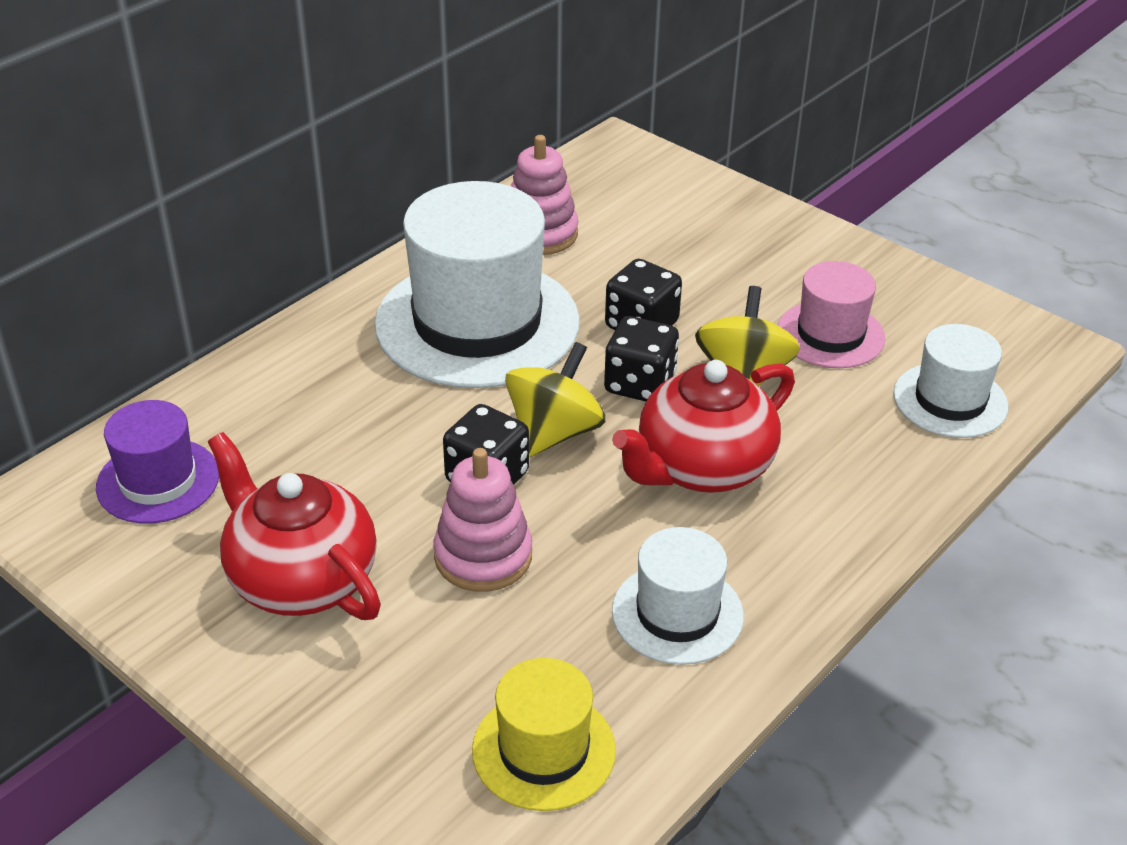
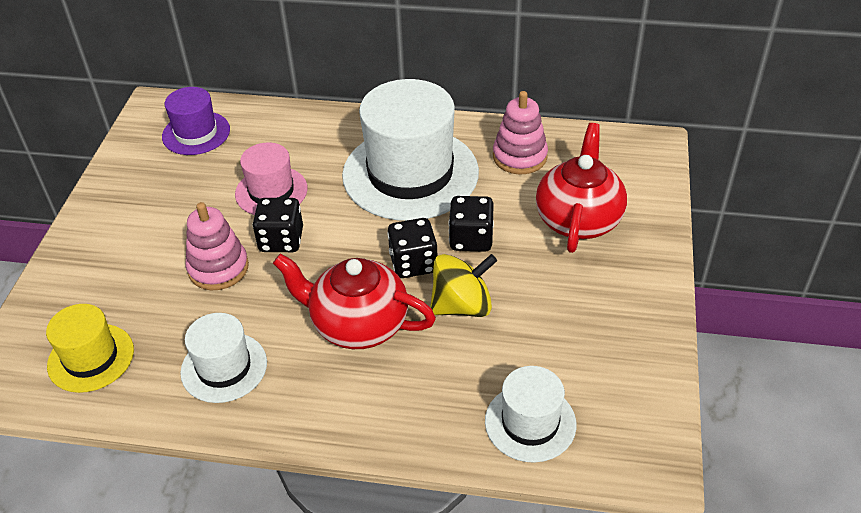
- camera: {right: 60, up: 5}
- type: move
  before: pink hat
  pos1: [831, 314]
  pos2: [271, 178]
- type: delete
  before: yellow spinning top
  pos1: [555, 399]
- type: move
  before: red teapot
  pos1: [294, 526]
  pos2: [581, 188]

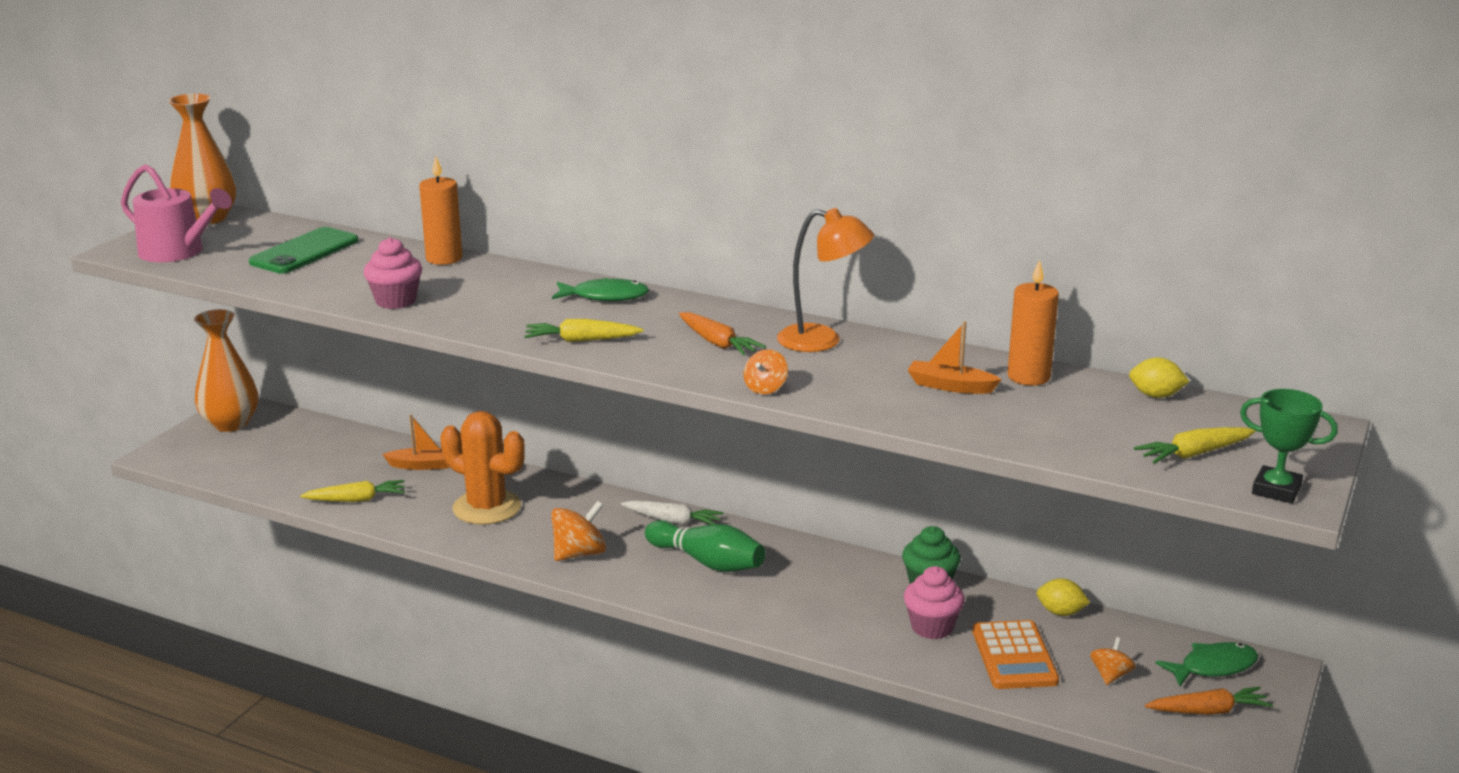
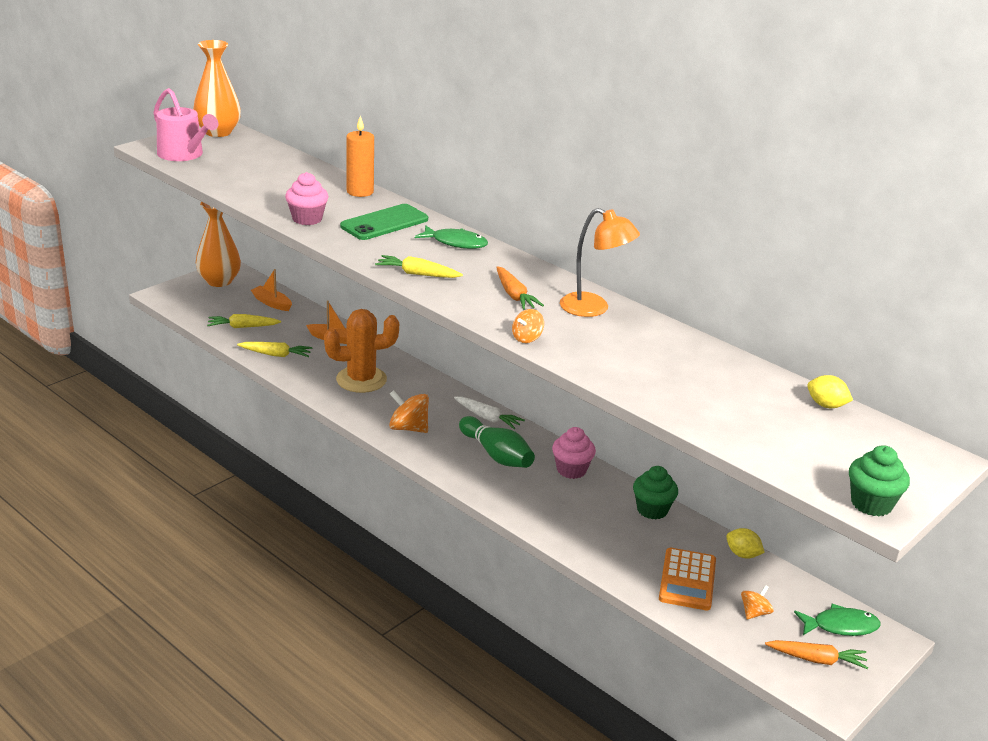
- camera: {right: 15, up: 5}
- type: move
  before: green phone
  pos1: [303, 250]
  pos2: [384, 222]
- type: delete
  before: orange candle
  pos1: [1033, 322]
- type: move
  before: orange boat
  pos1: [955, 358]
  pos2: [271, 290]
- type: replace
  before: green trophy
  after: green cupcake
  pos1: [1289, 446]
  pos2: [879, 480]
- type: rotate
  before: orange cactus
  pos1: [482, 468]
  pos2: [361, 351]
  turn: -60
- type: move
  before: yellow carrot
  pos1: [1194, 445]
  pos2: [244, 321]
- type: rotate
  before: orange spinning top
  pos1: [578, 531]
  pos2: [409, 411]
  turn: -135
- type: move
  before: pink cupcake
  pos1: [934, 602]
  pos2: [574, 453]

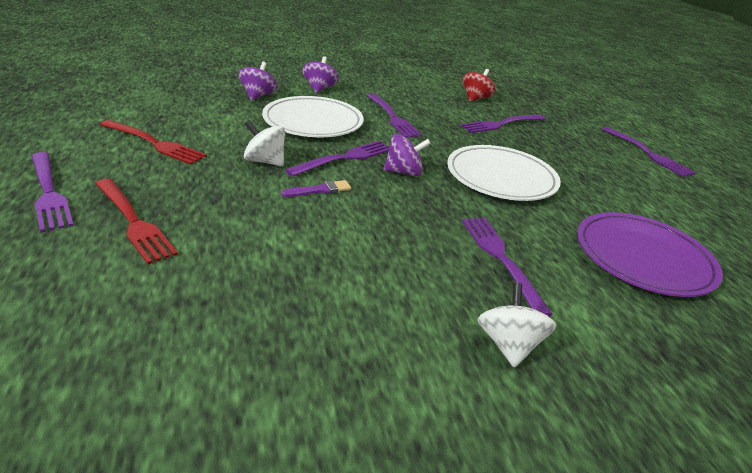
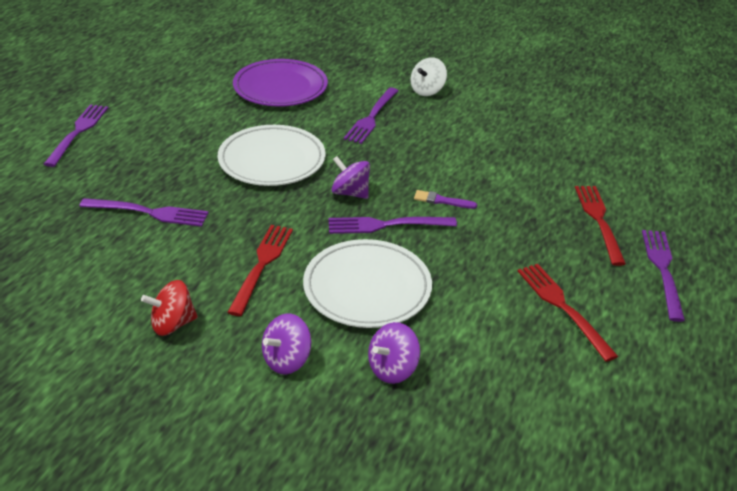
- camera: {right: -140, up: 5}
- type: move
  before: red spinning top
  pos1: [479, 85]
  pos2: [169, 308]
- type: recolor
  before: purple fork
  after: red fork
  pos1: [394, 115]
  pos2: [260, 270]
- type: delete
  before: white spinning top
  pos1: [264, 143]

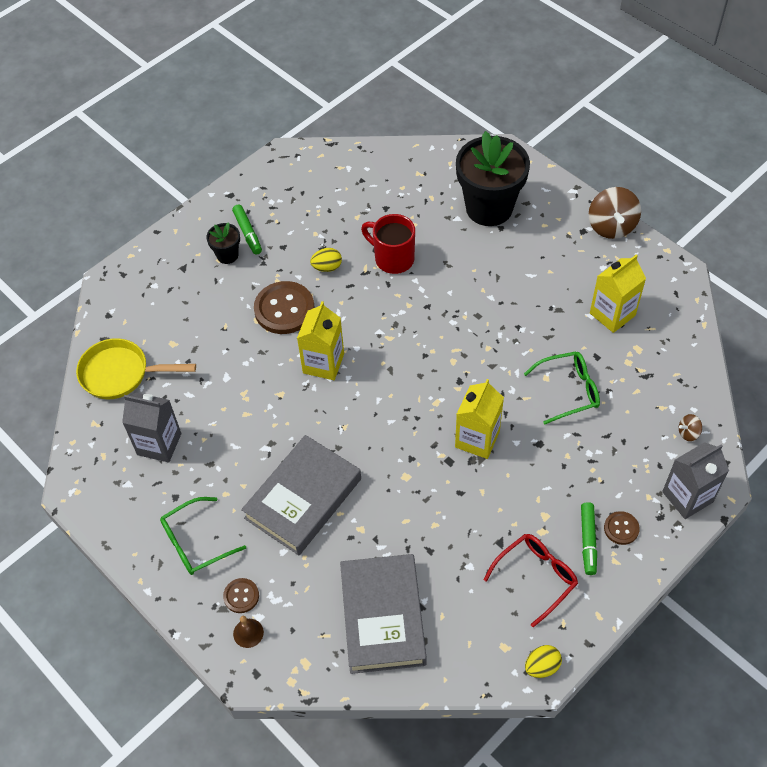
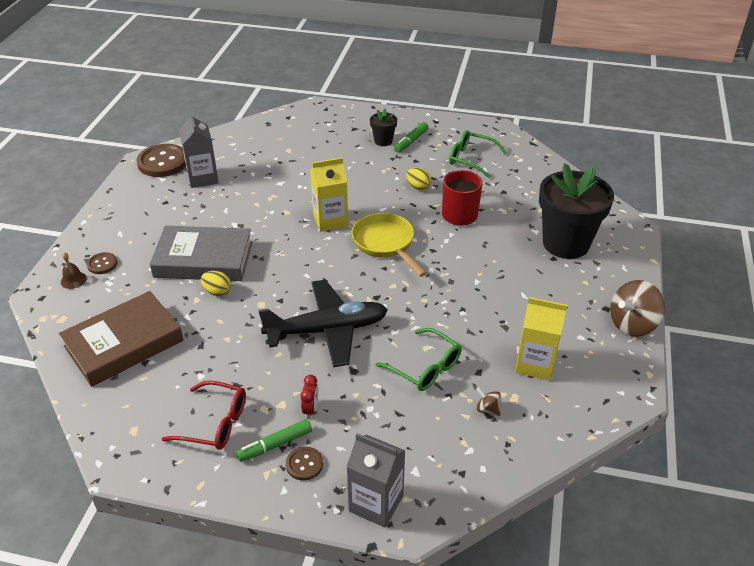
- camera: {right: 55, up: -15}
- type: move
  before: brown button
  pos1: [284, 307]
  pos2: [161, 160]
- type: move
  before: yellow pan
  pos1: [136, 368]
  pos2: [389, 245]
- type: replace
  before: yellow carton
  after: black plane
  pos1: [479, 419]
  pos2: [323, 323]
- type: move
  before: brown spinning top
  pos1: [690, 427]
  pos2: [488, 401]
- type: move
  before: green glasses
  pos1: [203, 536]
  pos2: [478, 154]
- type: recolor
  before: grey book
  after: brown book
  pos1: [383, 614]
  pos2: [121, 339]
- type: move
  before: yellow egg
  pos1: [543, 661]
  pos2: [216, 283]
- type: insert
  after: red clock
  pos2: [309, 397]

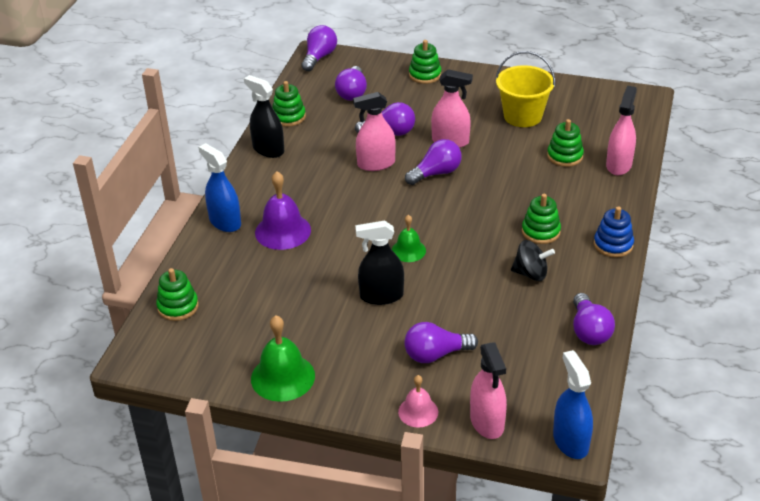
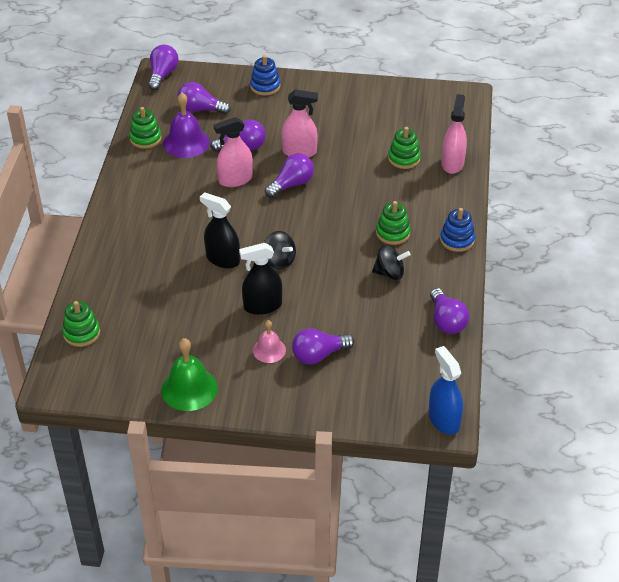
- camera: {right: -10, up: 5}
- type: recolor
  before: green stacking toy
  after: blue stacking toy
  pos1: [425, 62]
  pos2: [265, 75]
- type: delete
  before: yellow bucket
  pos1: [525, 89]
- type: rotate
  before: purple light bulb
  pos1: [351, 83]
  pos2: [204, 98]
  turn: 105
- type: move
  before: black spray bottle
  pos1: [264, 116]
  pos2: [220, 230]
- type: delete
  before: blue spray bottle
  pos1: [219, 187]
- type: move
  before: purple bell
  pos1: [283, 210]
  pos2: [186, 125]
- type: replace
  before: green bell
  after: black spinning top
  pos1: [409, 238]
  pos2: [280, 250]
- type: delete
  before: pink spray bottle
  pos1: [488, 390]
- type: move
  before: pink bell
  pos1: [418, 401]
  pos2: [269, 341]

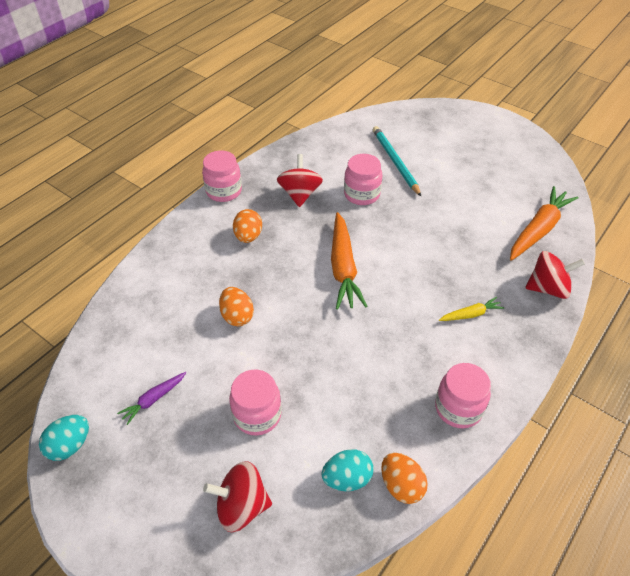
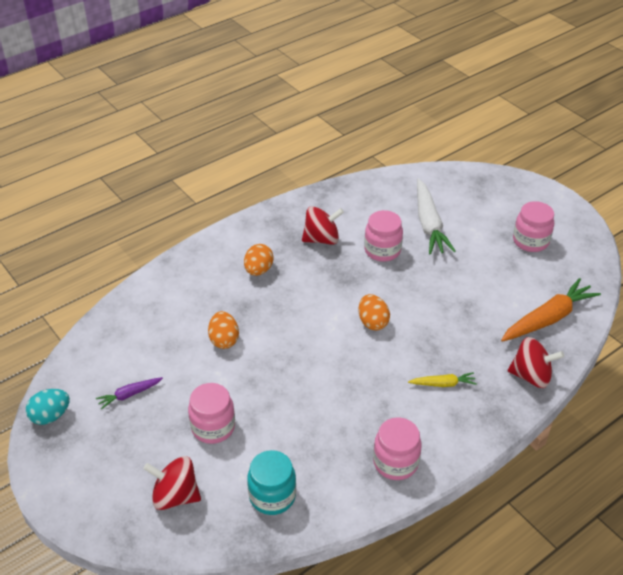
- camera: {right: 15, up: -5}
- type: replace
  before: turquoise pencil
  after: white carrot
  pos1: [397, 161]
  pos2: [436, 216]
- type: move
  before: pink jar
  pos1: [222, 176]
  pos2: [533, 226]
- type: rotate
  before: red spinning top
  pos1: [300, 180]
  pos2: [323, 225]
  turn: 60
- type: delete
  before: orange carrot
  pos1: [349, 260]
- type: replace
  before: turquoise egg
  after: turquoise jar
  pos1: [348, 470]
  pos2: [271, 482]
- type: move
  before: orange egg
  pos1: [404, 478]
  pos2: [374, 312]

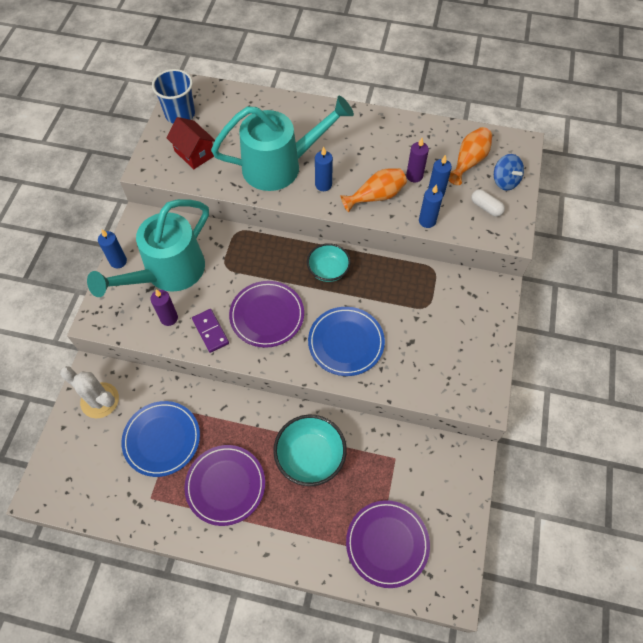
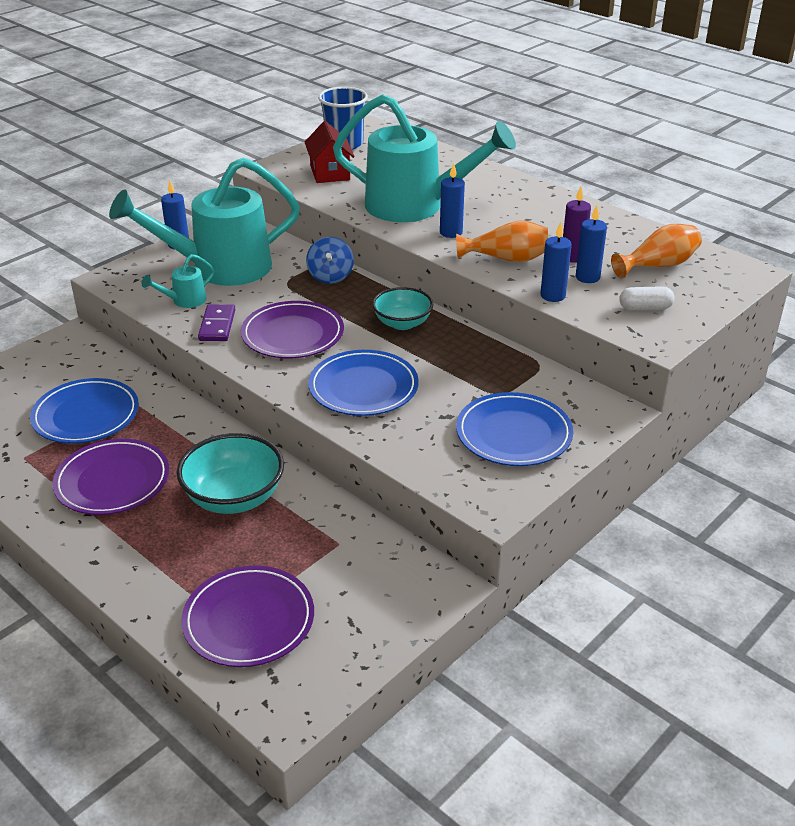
- camera: {right: 30, up: -25}
- type: move
  before: blue spinning top
  pos1: [509, 172]
  pos2: [330, 260]
- type: rotate
  before: white capsule
  pos1: [488, 203]
  pos2: [647, 298]
  turn: -75
- type: replace
  before: purple candle
  after: turquoise watering can
  pos1: [164, 307]
  pos2: [178, 281]
- type: delete
  before: white cactus
  pos1: [89, 392]
- type: insert
  after: blue plate
  pos2: [515, 429]

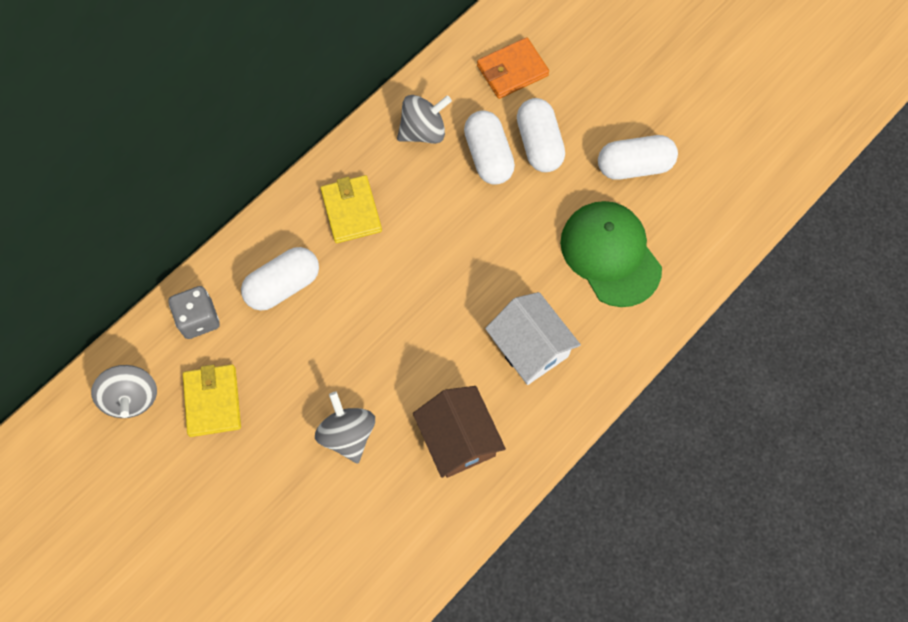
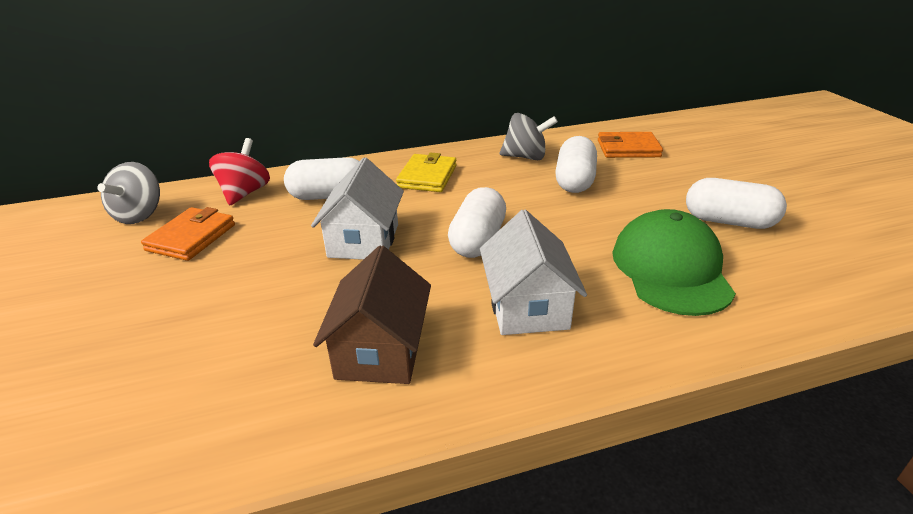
- camera: {right: 30, up: -35}
- type: move
  before: white capsule
  pos1: [541, 135]
  pos2: [477, 222]
- type: replace
  before: grey dice
  after: red spinning top
  pos1: [194, 312]
  pos2: [239, 171]
- type: recolor
  before: yellow wallet
  after: orange wallet
  pos1: [212, 400]
  pos2: [188, 234]
- type: delete
  before: grey spinning top
  pos1: [345, 427]
- type: insert
  after: white house
  pos2: [357, 208]

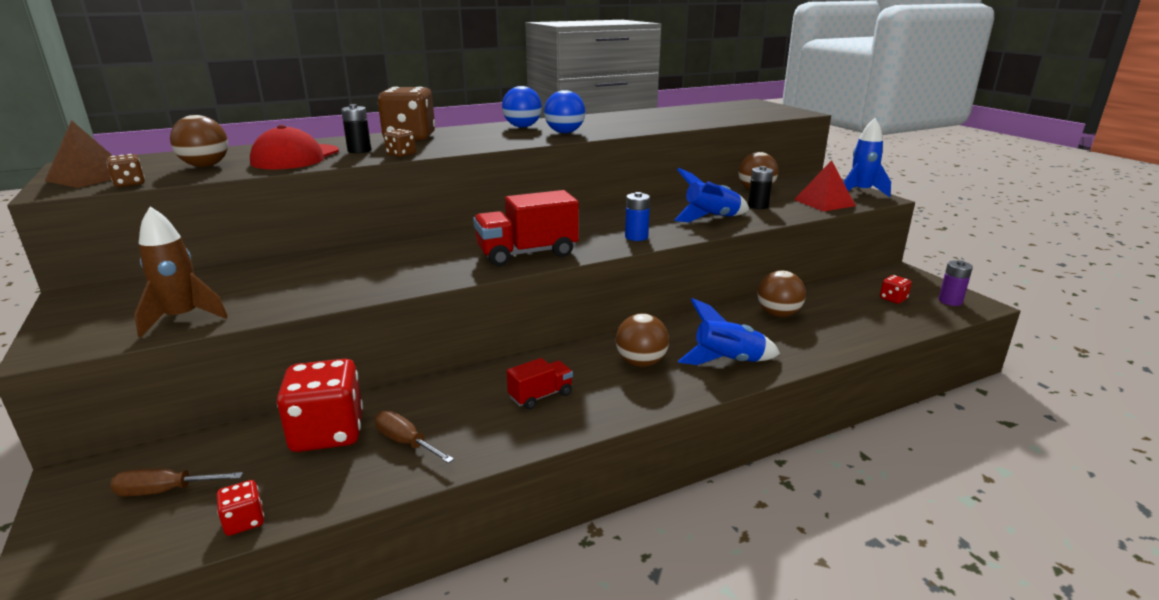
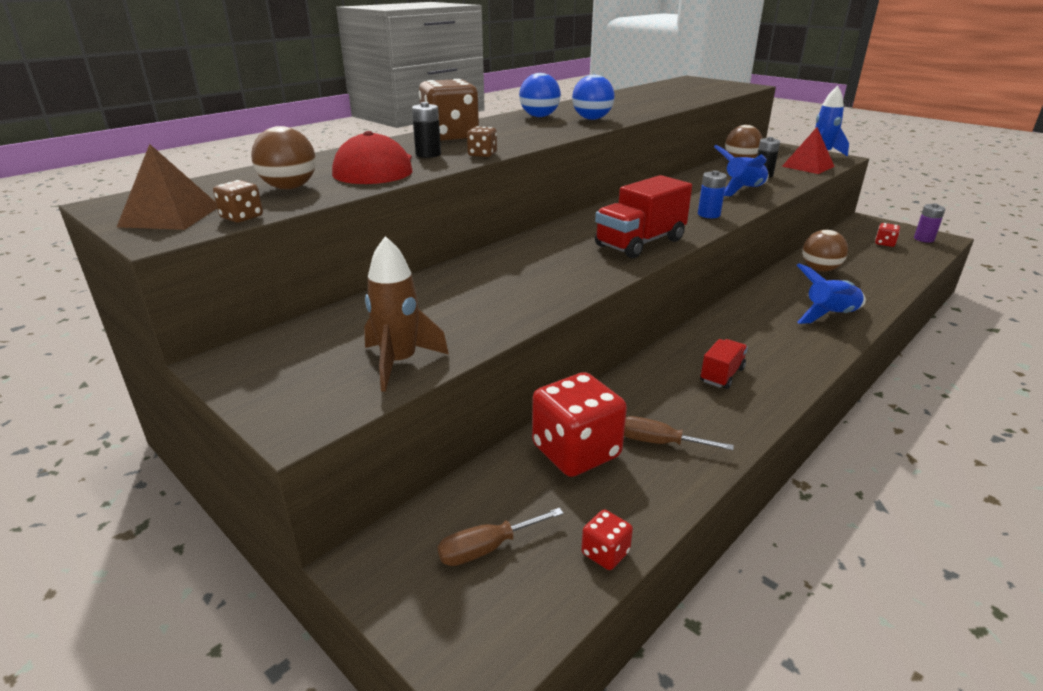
- camera: {right: -20, up: 5}
- type: delete
  before: brown ball
  pos1: [642, 340]

